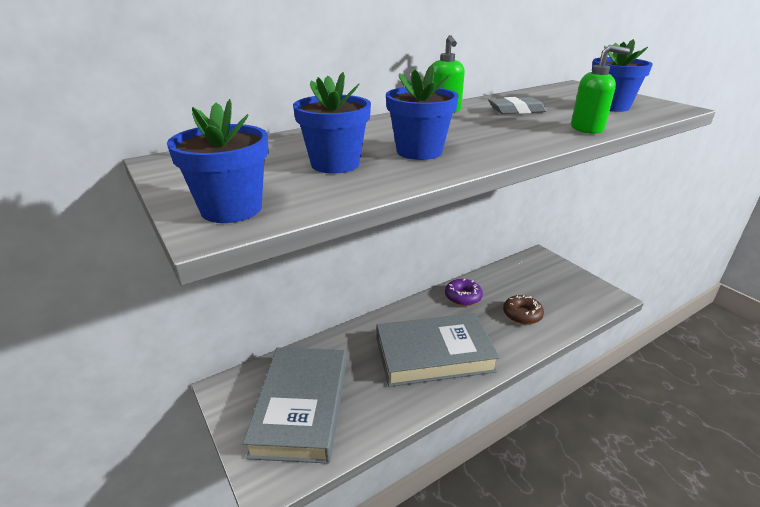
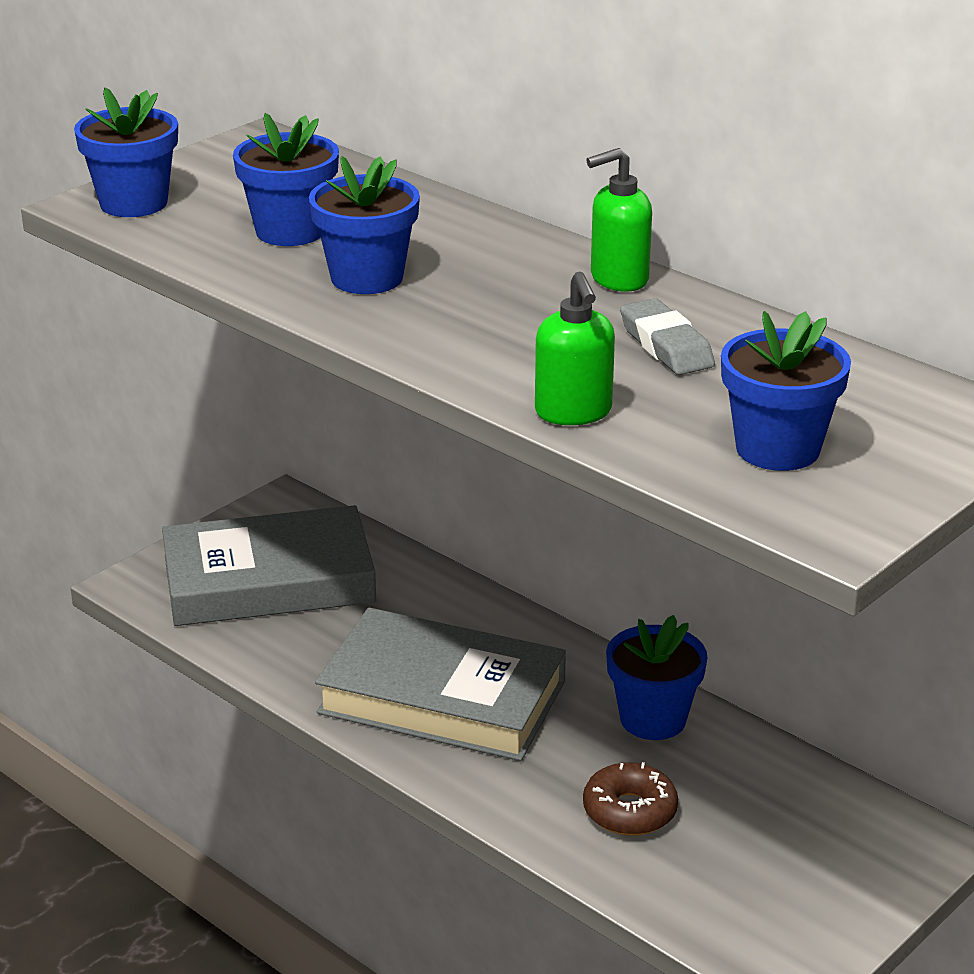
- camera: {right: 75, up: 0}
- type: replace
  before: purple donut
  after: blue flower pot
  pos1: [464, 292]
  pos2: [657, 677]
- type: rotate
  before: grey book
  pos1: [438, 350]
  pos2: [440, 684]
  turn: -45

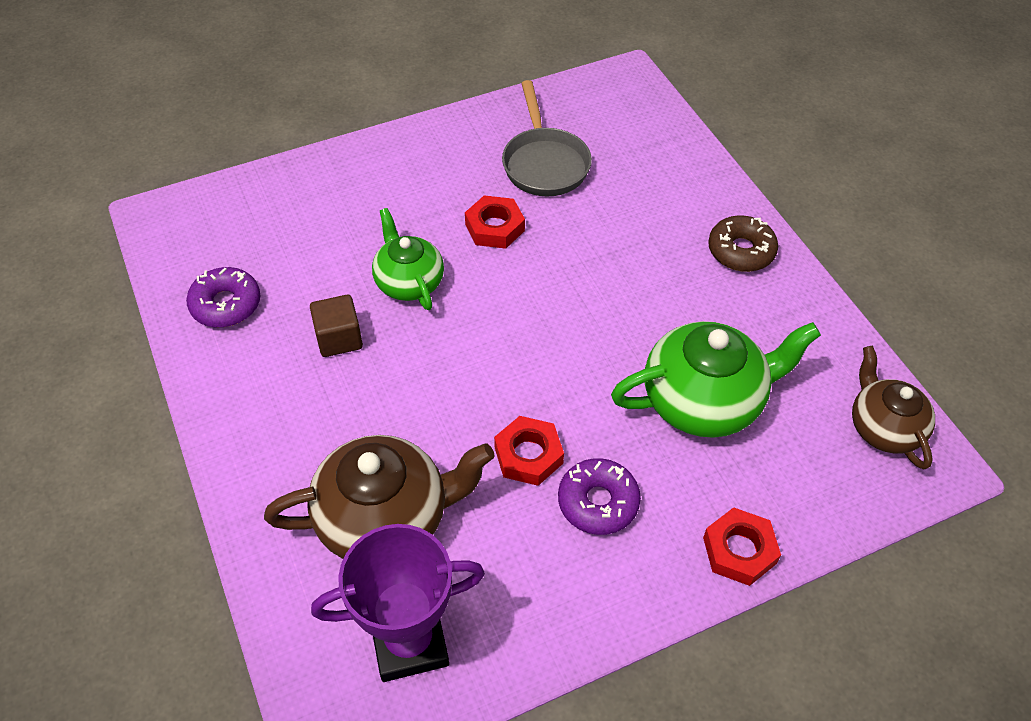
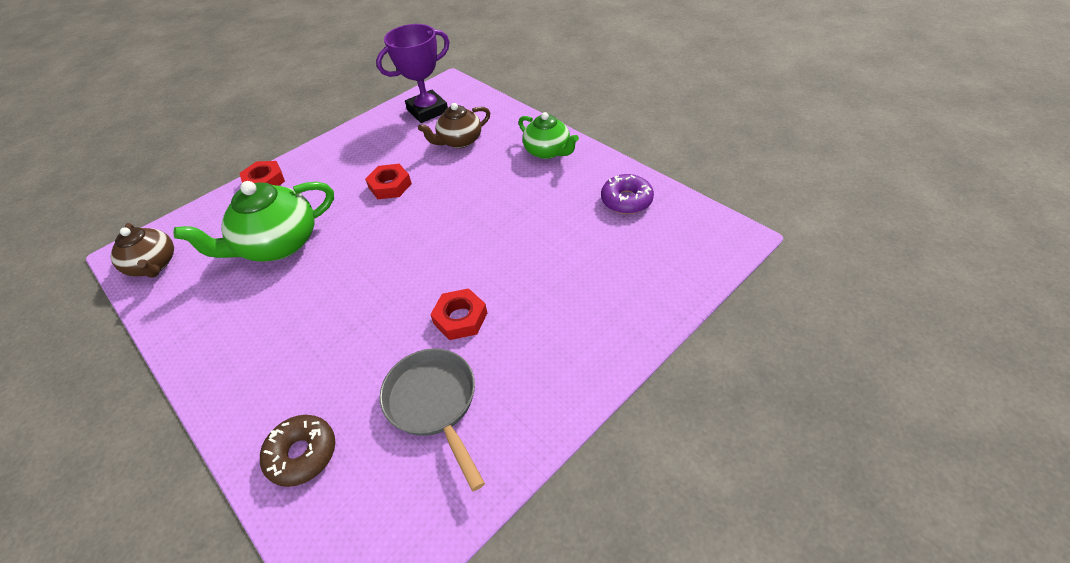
- camera: {right: 165, up: -5}
- type: move
  before: green teapot
  pos1: [408, 259]
  pos2: [548, 135]
- type: move
  before: brown donut
  pos1: [743, 243]
  pos2: [297, 451]
- type: delete
  before: brown cube
  pos1: [336, 326]
- type: resize
  before: brown teapot
  pos1: [379, 497]
  pos2: [454, 125]
  scale: 0.63
- type: delete
  before: purple donut
  pos1: [599, 496]

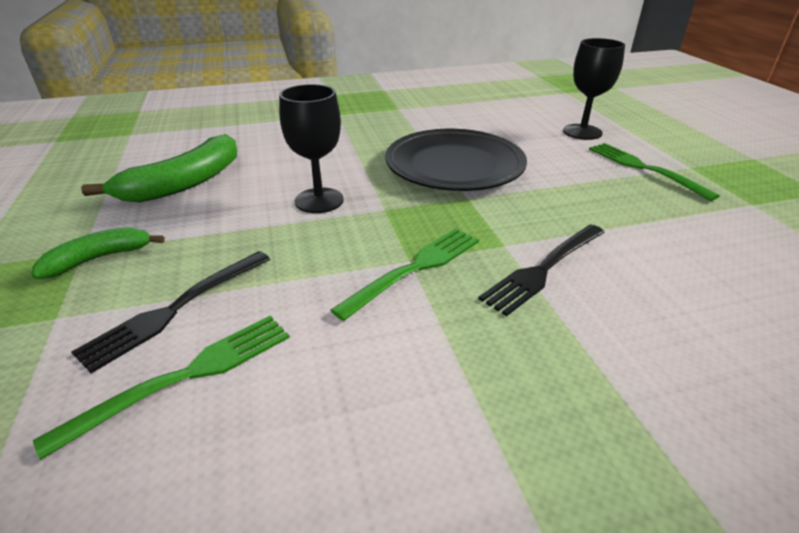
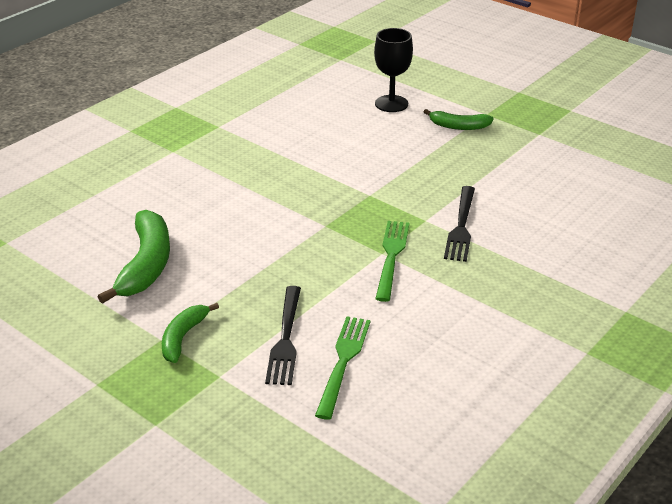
- camera: {right: -35, up: 0}
- type: delete
  before: black goblet
  pos1: [311, 148]
- type: delete
  before: black plate
  pos1: [456, 160]
- type: replace
  before: green fork
  after: green banana
  pos1: [654, 172]
  pos2: [459, 119]

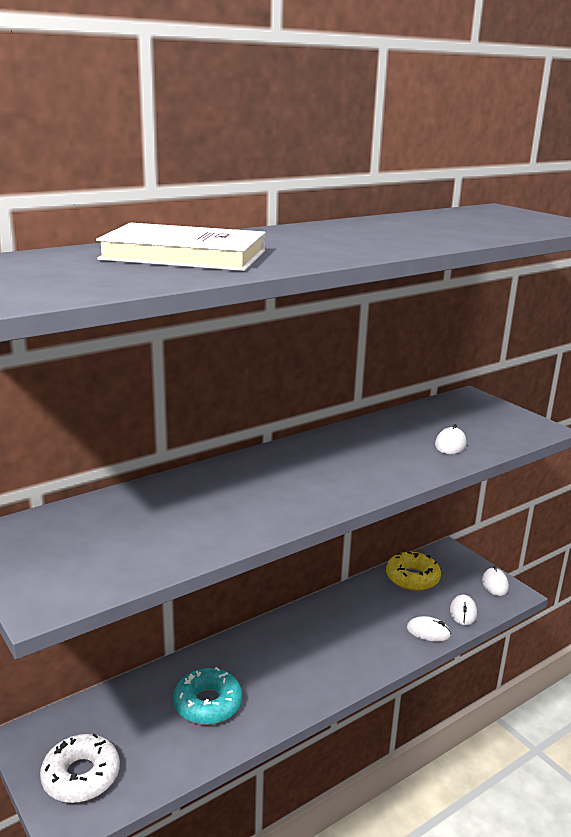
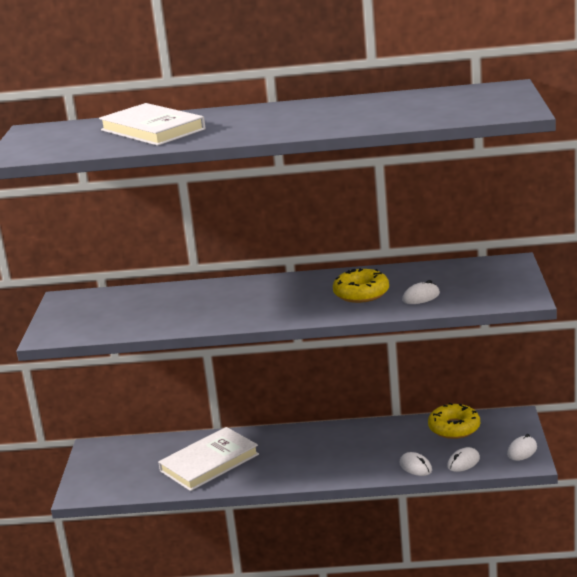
- camera: {right: 40, up: 0}
- type: replace
  before: turquoise donut
  after: white book
  pos1: [207, 696]
  pos2: [208, 459]
- type: delete
  before: white donut
  pos1: [80, 768]
- type: insert
  after: yellow donut
  pos2: [361, 285]

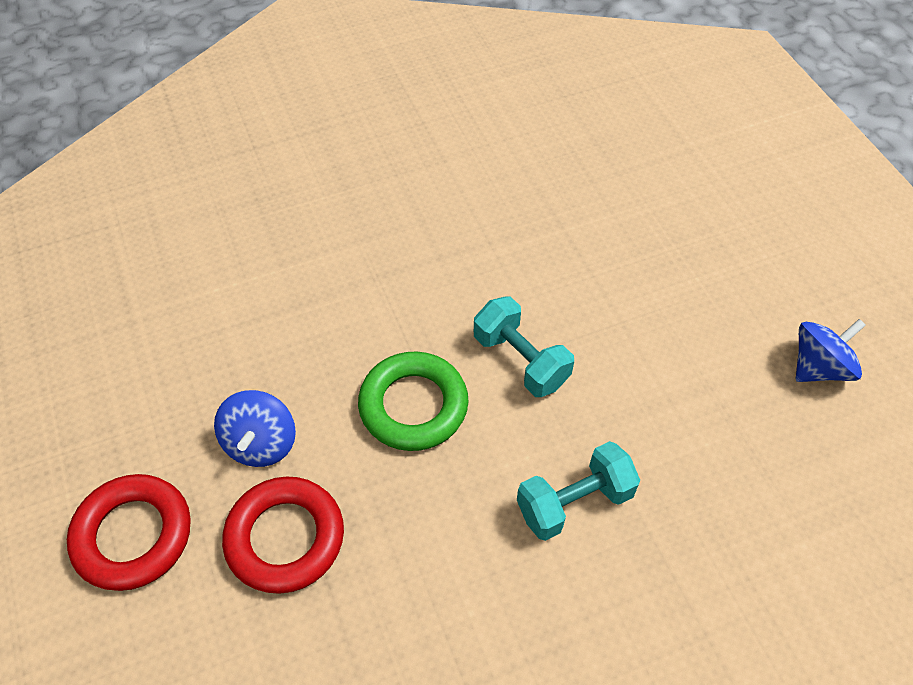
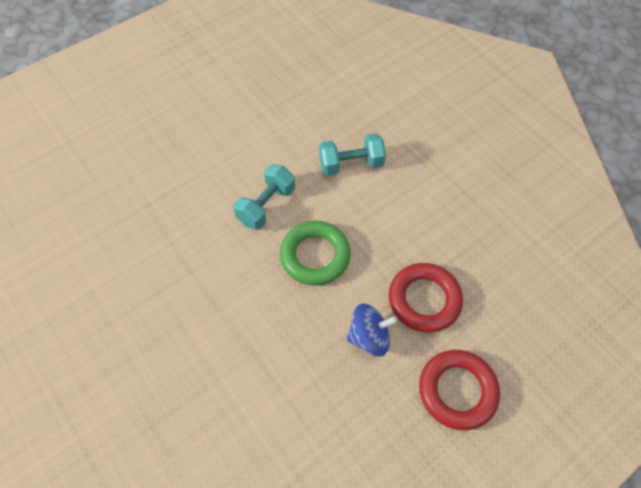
- camera: {right: -105, up: 5}
- type: delete
  before: blue spinning top
  pos1: [831, 350]
- type: rotate
  before: turquoise dumbbell
  pos1: [578, 491]
  pos2: [352, 154]
  turn: -60

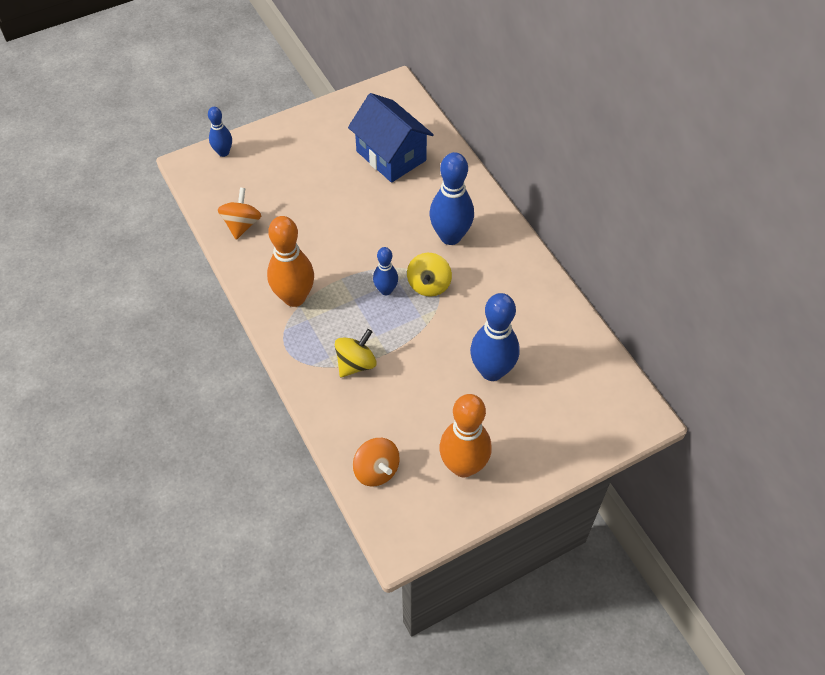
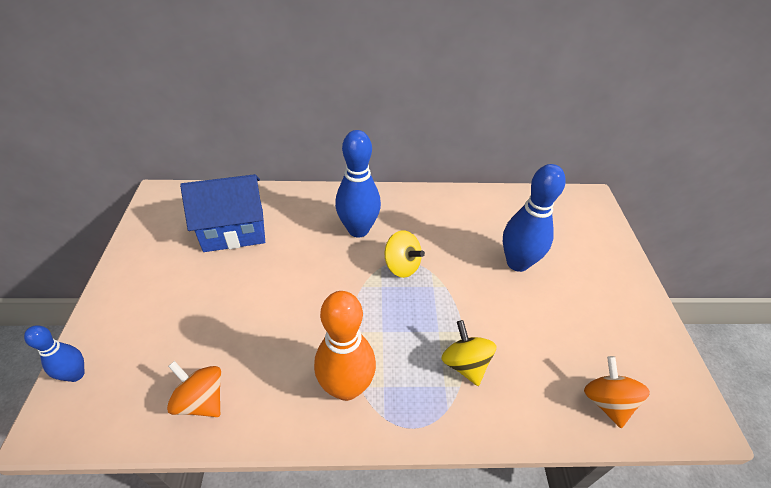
- camera: {right: -65, up: -10}
- type: delete
  before: blue bowling pin
  pos1: [385, 271]
- type: delete
  before: orange bowling pin
  pos1: [465, 435]
- type: rotate
  before: orange spinning top
  pos1: [376, 462]
  pos2: [617, 392]
  turn: -90

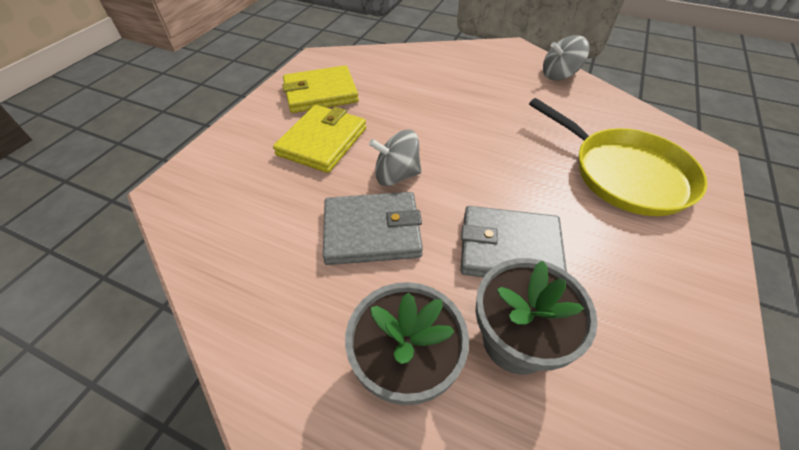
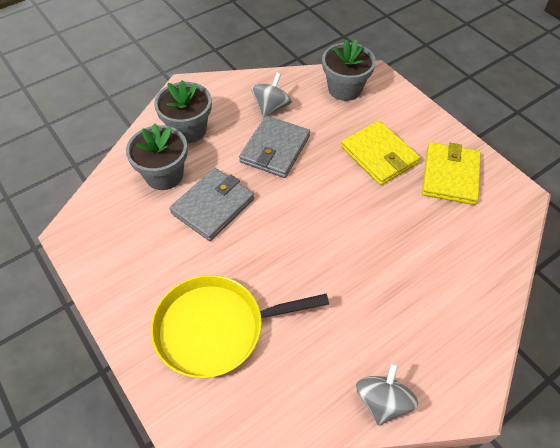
- camera: {right: 120, up: 5}
- type: move
  before: grey spinning top
  pos1: [395, 158]
  pos2: [271, 95]
- type: insert
  after: grey flower pot
  pos2: [349, 70]

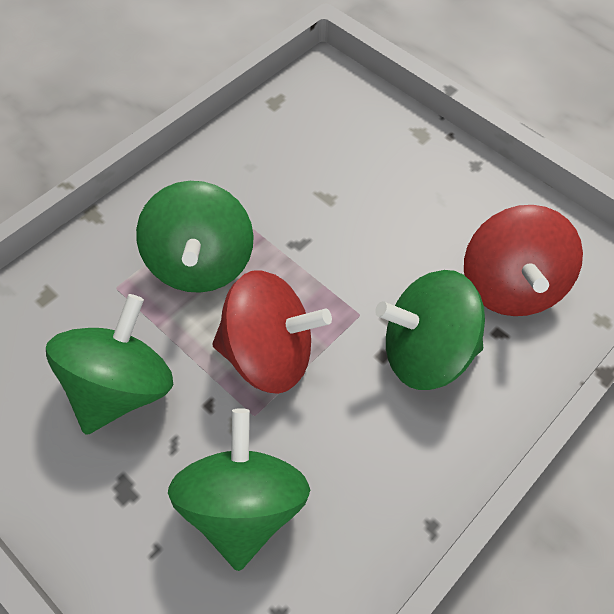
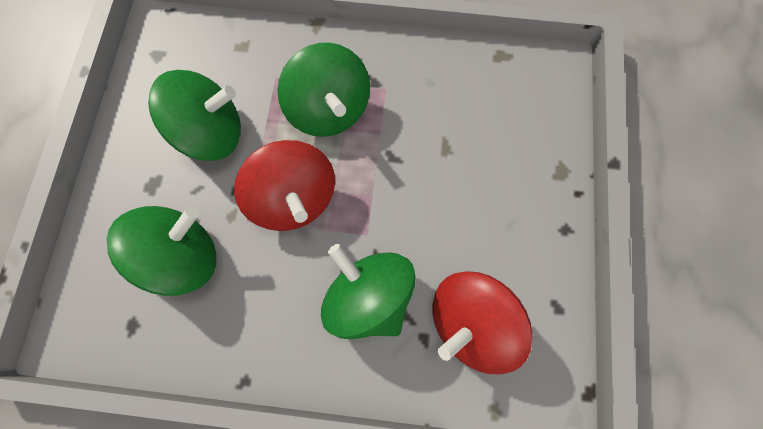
- camera: {right: 55, up: 15}
- type: rotate
  before: green spinning top
  pos1: [195, 237]
  pos2: [323, 90]
  turn: -75

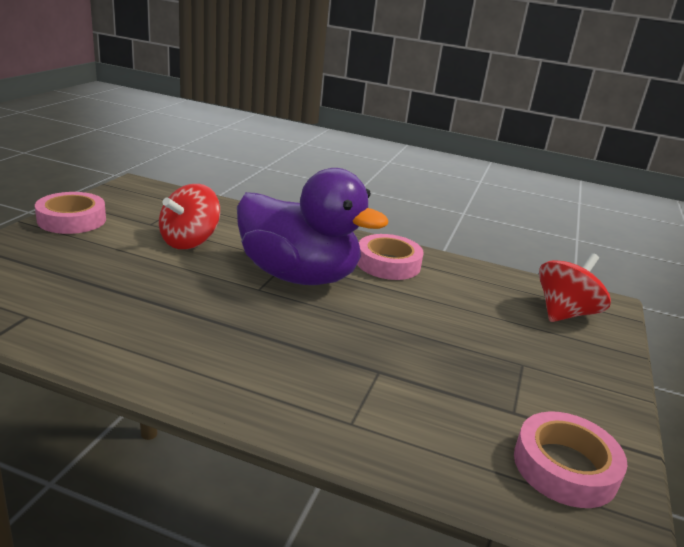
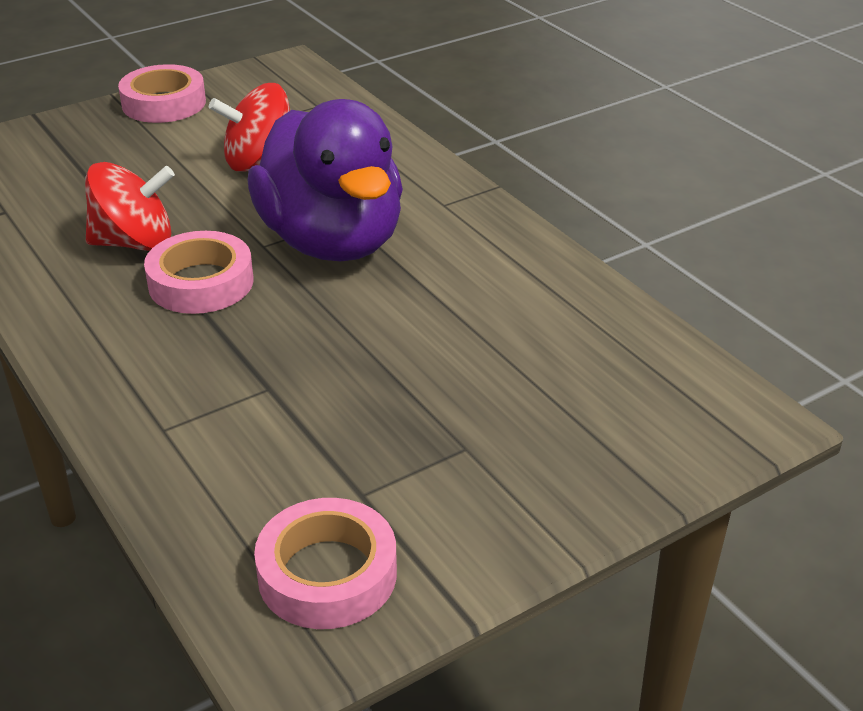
- camera: {right: 40, up: 10}
- type: move
  before: pink tape
  pos1: [390, 257]
  pos2: [199, 272]
- type: move
  before: red spinning top
  pos1: [575, 287]
  pos2: [130, 206]

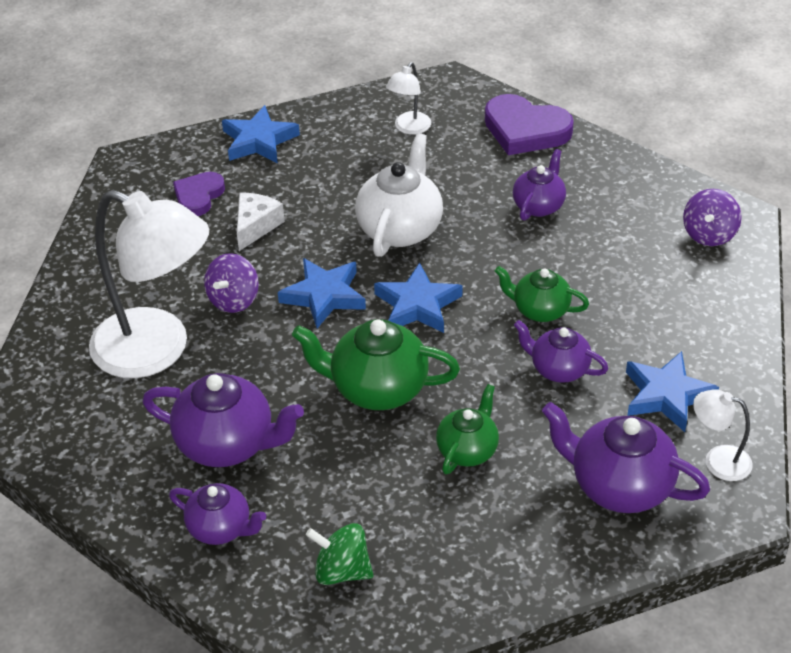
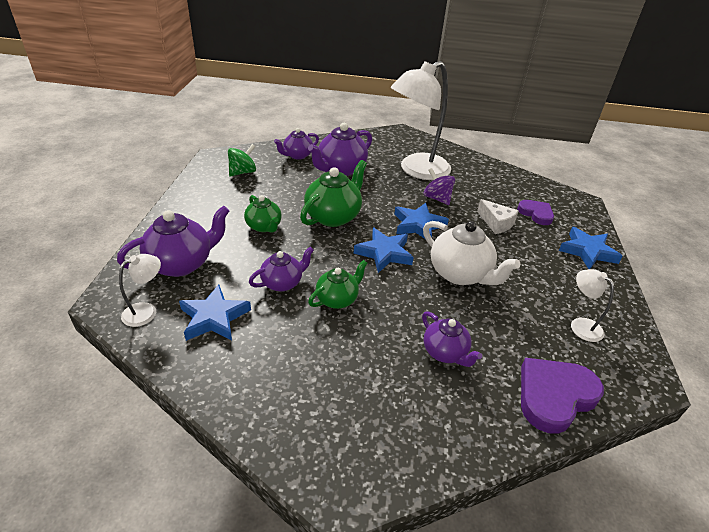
- camera: {right: 115, up: -5}
- type: delete
  before: purple spinning top
  pos1: [712, 217]

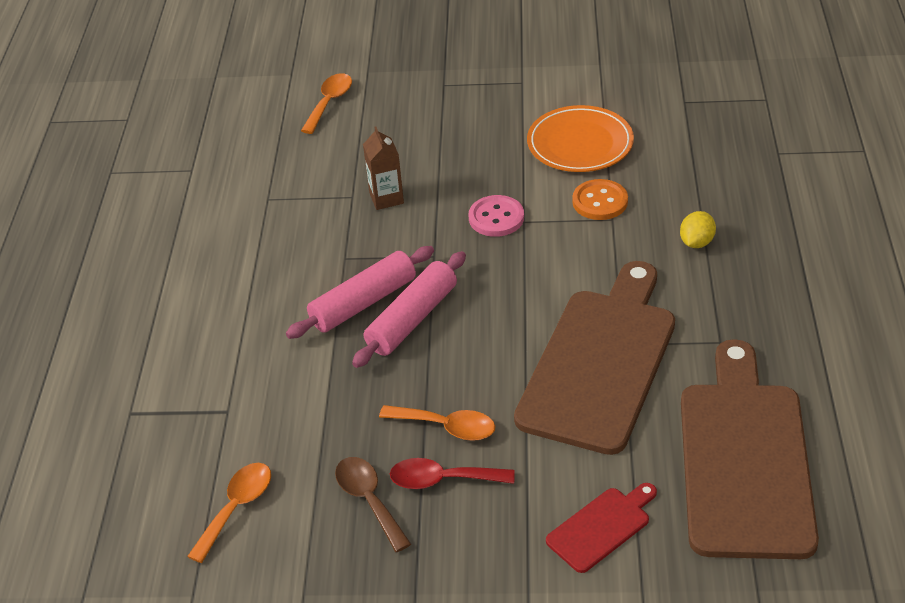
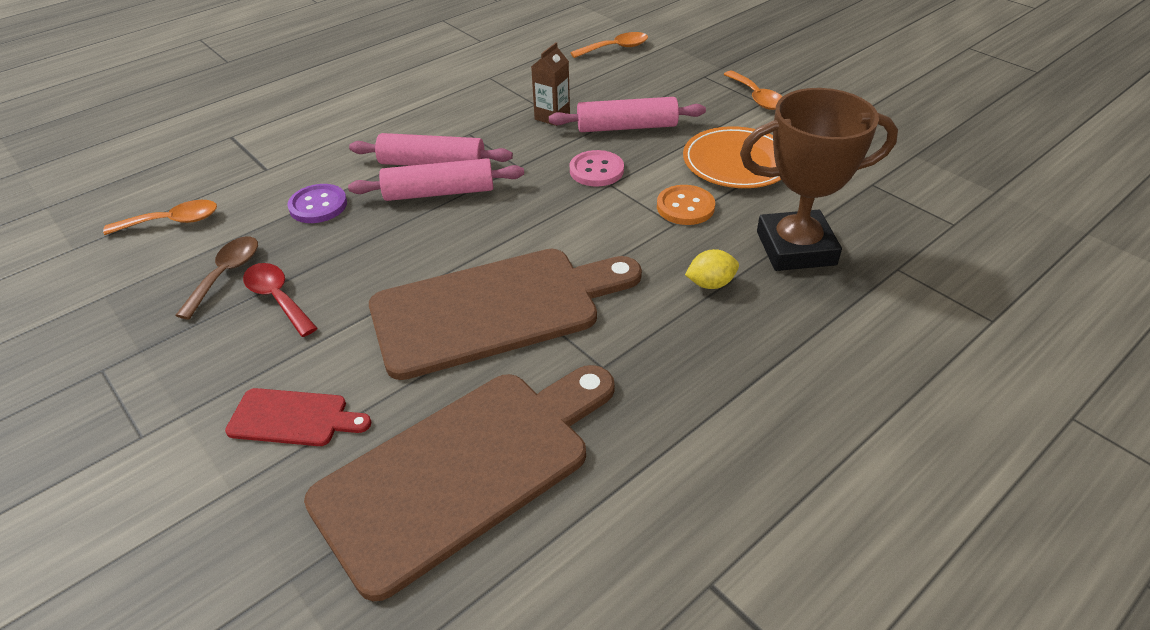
- camera: {right: 45, up: 0}
- type: move
  before: orange spoon
  pos1: [437, 423]
  pos2: [752, 90]
- type: insert
  after: brown trophy
  pos2: [819, 179]
- type: insert
  after: pink rolling pin
  pos2: [627, 114]
- type: insert
  after: purple button
  pos2: [317, 203]

